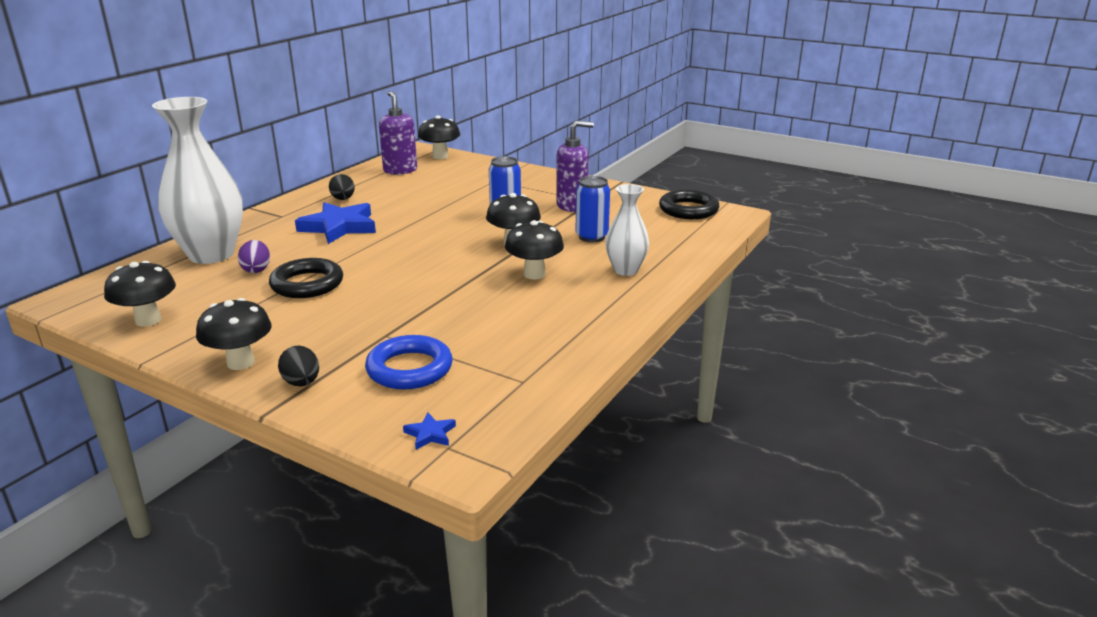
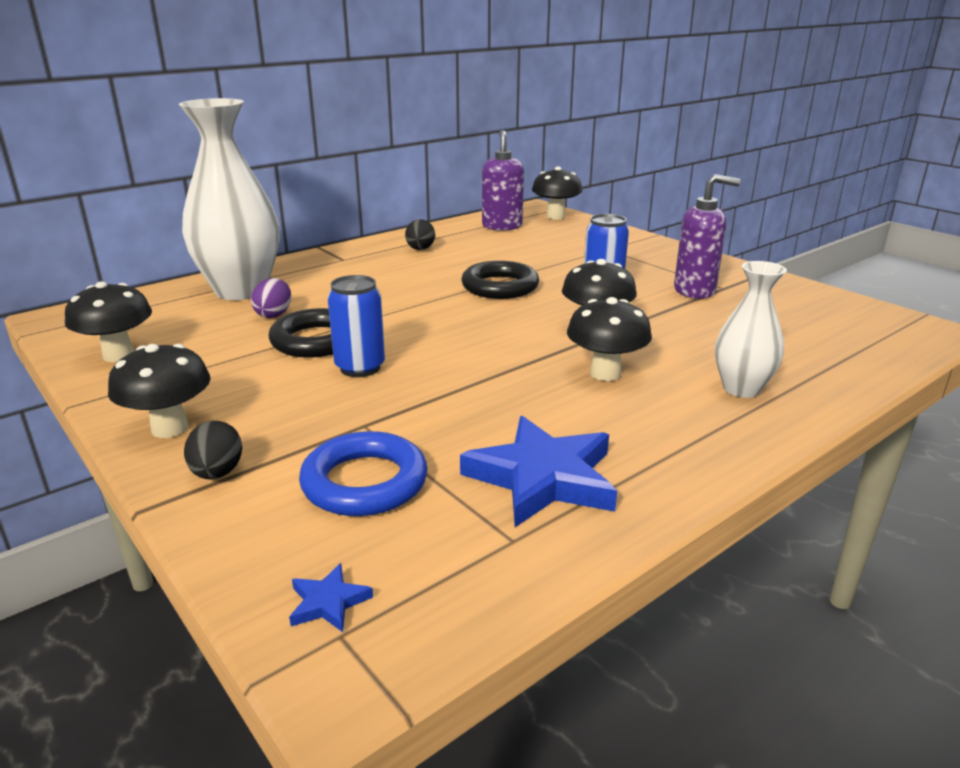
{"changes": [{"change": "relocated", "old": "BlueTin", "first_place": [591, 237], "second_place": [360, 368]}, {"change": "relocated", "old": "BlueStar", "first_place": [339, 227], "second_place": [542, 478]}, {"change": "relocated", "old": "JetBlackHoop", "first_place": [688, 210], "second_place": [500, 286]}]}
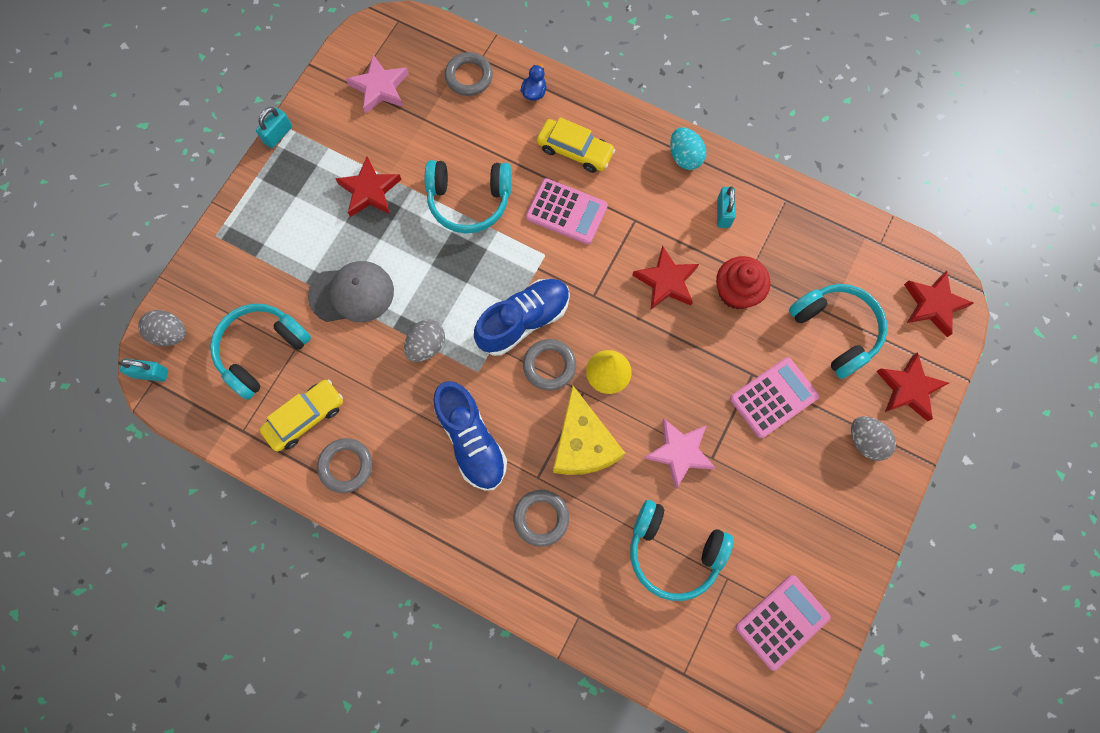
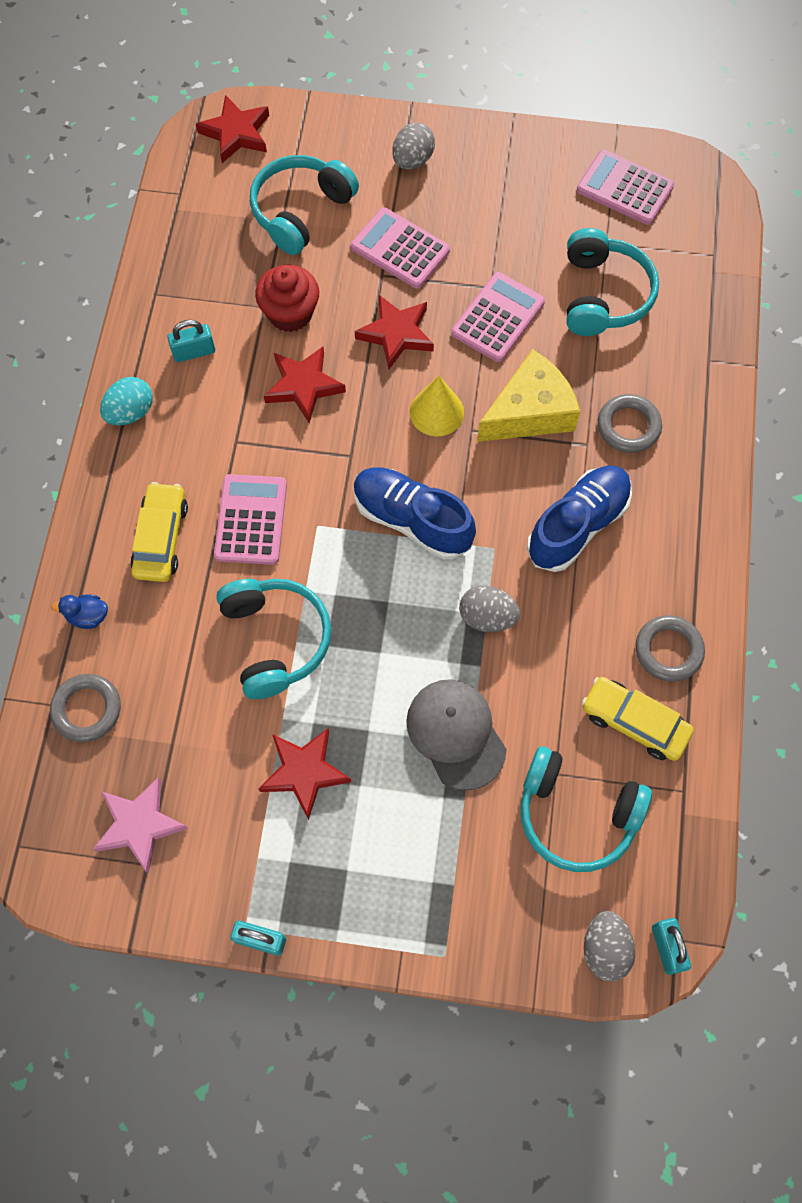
{"changes": [{"change": "relocated", "old": "RedStar", "first_place": [909, 389], "second_place": [396, 334]}, {"change": "exchanged", "old": "RosePinkStar", "new": "RosePinkPocketCalculator", "first_place": [680, 452], "second_place": [498, 318]}, {"change": "missing", "old": "AshGreyHoop", "first_place": [549, 366]}]}
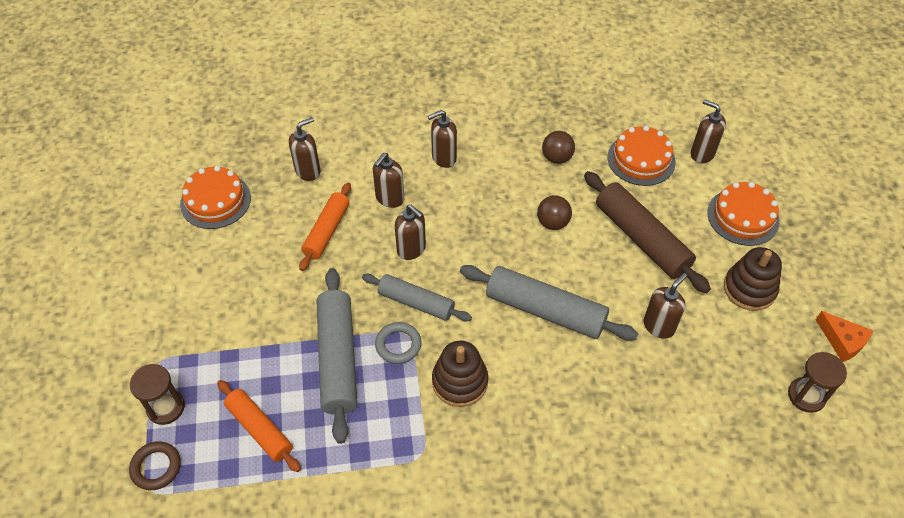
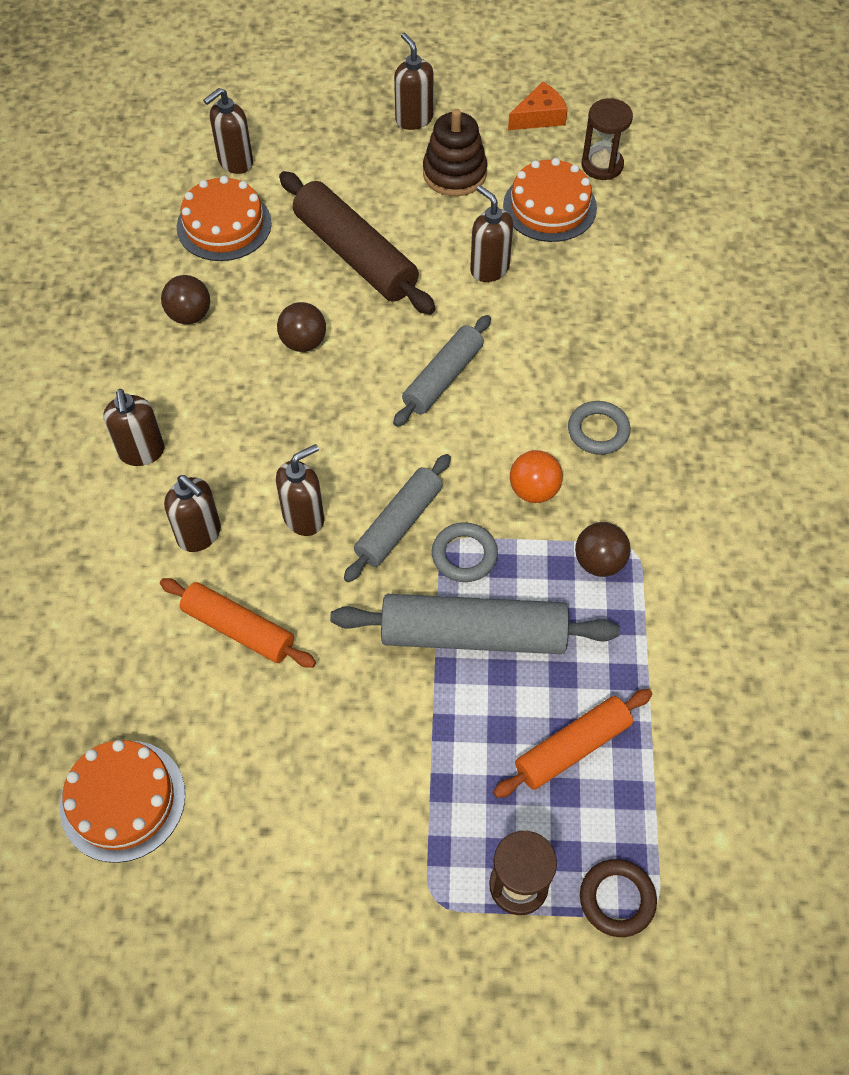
{"changes": [{"change": "spun", "old": "BrownDoughRoller", "first_place": [641, 239], "second_place": [355, 255], "degrees": 75}, {"change": "size", "old": "AshGreyDoughRoller", "first_place": [545, 310], "second_place": [443, 378], "factor": 0.65}, {"change": "relocated", "old": "BrownSoapDispenser", "first_place": [308, 171], "second_place": [414, 119]}, {"change": "relocated", "old": "OrangeColouredGateau", "first_place": [743, 217], "second_place": [549, 206]}, {"change": "exchanged", "old": "BrownRingStacker", "new": "OrangeColouredPlayBall", "first_place": [460, 382], "second_place": [534, 490]}, {"change": "appeared", "new": "AshGreyHoop", "second_place": [598, 431]}, {"change": "appeared", "new": "BrownPlayBall", "second_place": [599, 562]}]}
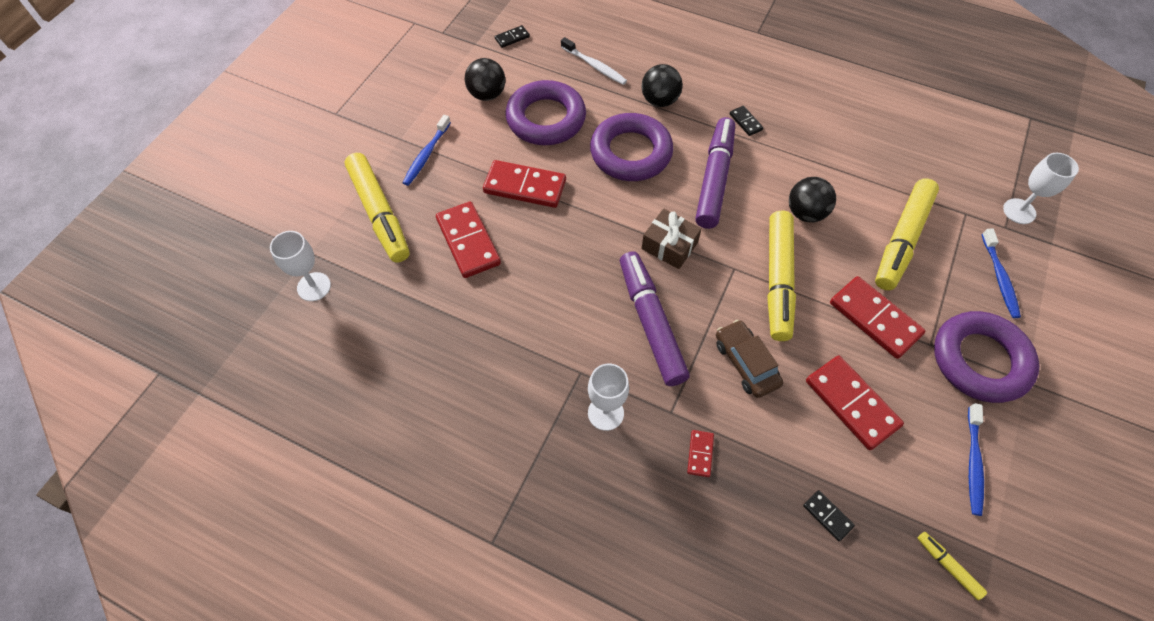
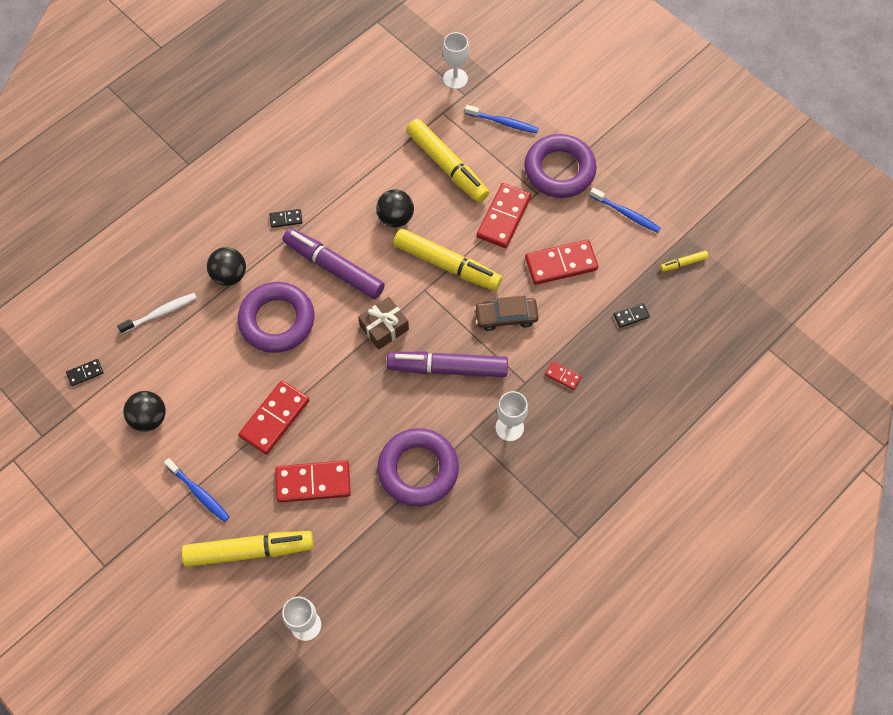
{"changes": [{"change": "spun", "old": "JetBlackDomino", "first_place": [512, 38], "second_place": [85, 373], "degrees": 75}, {"change": "relocated", "old": "PurpleHoop", "first_place": [546, 119], "second_place": [418, 470]}, {"change": "spun", "old": "RedDomino", "first_place": [874, 319], "second_place": [504, 217], "degrees": -45}]}
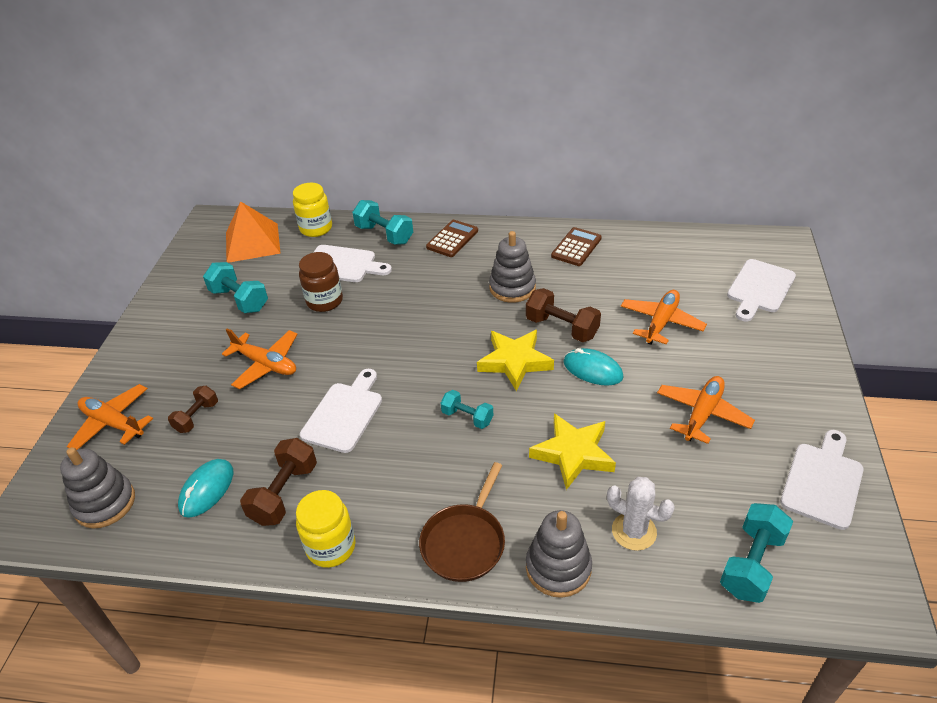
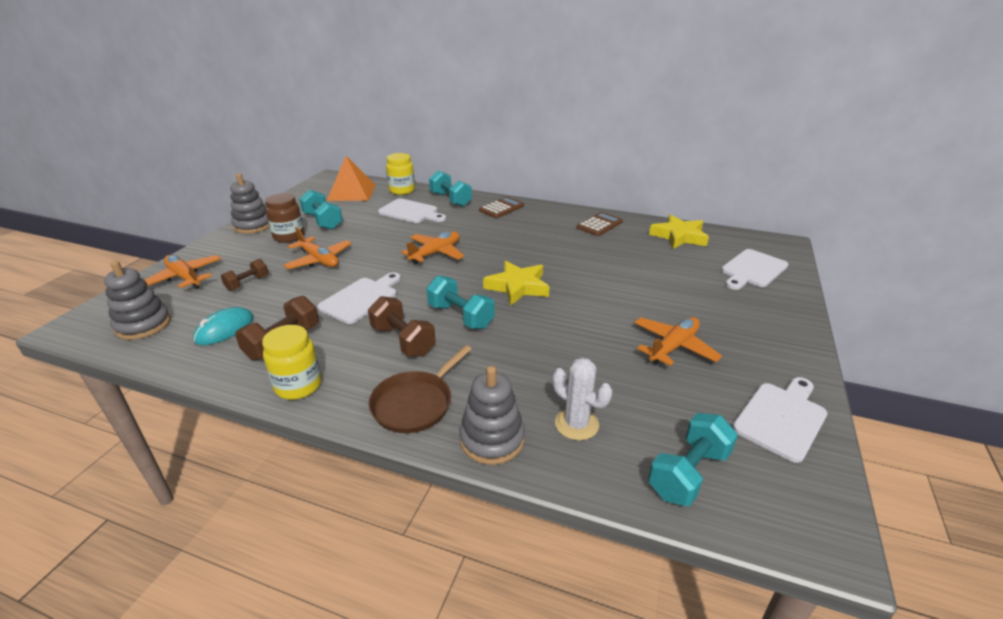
{"changes": [{"change": "relocated", "old": "AshGreyRingStacker", "first_place": [512, 288], "second_place": [253, 225]}, {"change": "relocated", "old": "BrownJamJar", "first_place": [324, 301], "second_place": [289, 236]}, {"change": "relocated", "old": "BrownHandWeight", "first_place": [562, 328], "second_place": [403, 341]}, {"change": "relocated", "old": "OrangeColouredAeroplane", "first_place": [661, 322], "second_place": [435, 253]}, {"change": "size", "old": "TealHandWeight", "first_place": [467, 417], "second_place": [460, 316], "factor": 1.57}, {"change": "relocated", "old": "BrightYellowStar", "first_place": [573, 454], "second_place": [679, 236]}, {"change": "missing", "old": "TealComputerMouse", "first_place": [592, 370]}]}
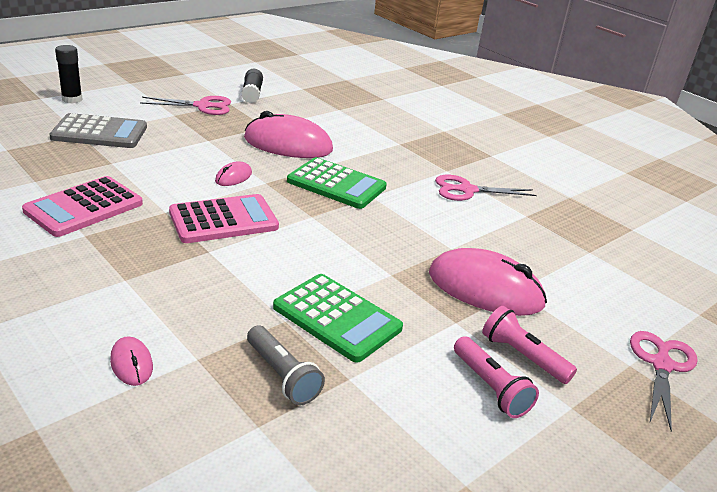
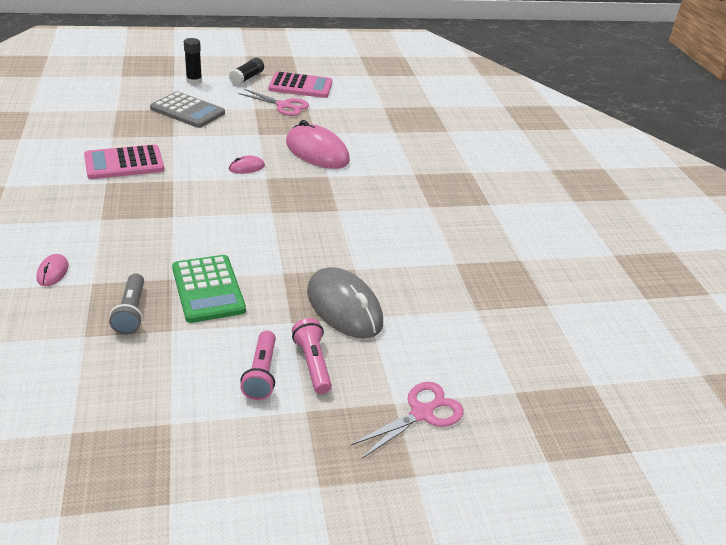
{"changes": [{"change": "relocated", "old": "JetBlackGlue", "first_place": [252, 94], "second_place": [247, 78]}, {"change": "relocated", "old": "RosePinkPocketCalculator", "first_place": [223, 220], "second_place": [300, 86]}, {"change": "colour", "old": "RosePinkComputerMouse", "new": "AshGreyComputerMouse", "first_place": [485, 289], "second_place": [344, 307]}, {"change": "missing", "old": "GreenPocketCalculator", "first_place": [336, 184]}, {"change": "missing", "old": "RosePinkPairOfScissors", "first_place": [467, 190]}]}
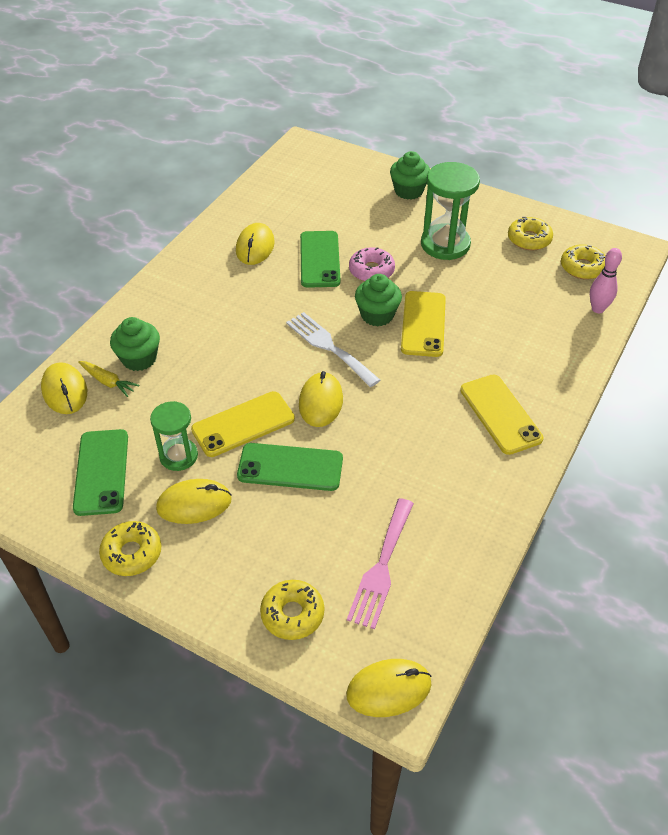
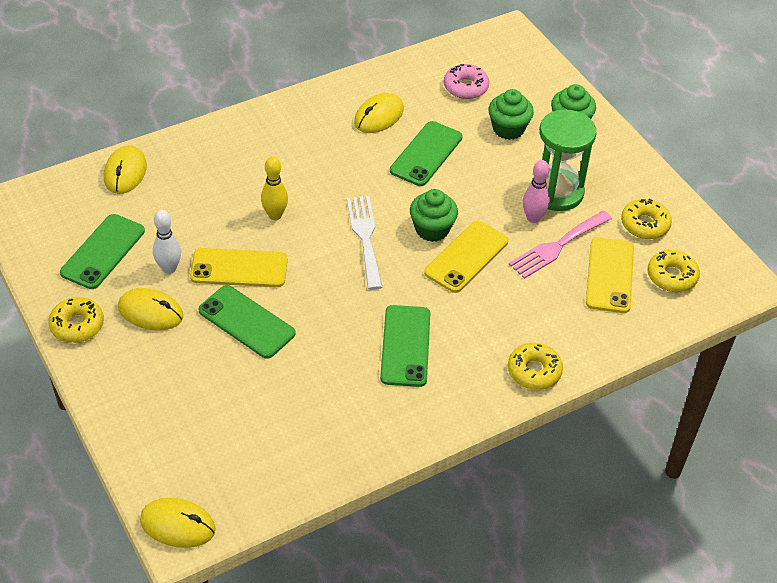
{"changes": [{"change": "exchanged", "old": "GreenSandglass", "new": "WhiteBowlingPin", "first_place": [178, 456], "second_place": [169, 268]}, {"change": "appeared", "new": "BrightYellowBowlingPin", "second_place": [275, 215]}, {"change": "appeared", "new": "GreenSmartphone", "second_place": [405, 346]}, {"change": "relocated", "old": "RosePinkDonut", "first_place": [371, 271], "second_place": [465, 87]}, {"change": "relocated", "old": "GreenMuffin", "first_place": [139, 359], "second_place": [508, 129]}, {"change": "relocated", "old": "BrightYellowDonut", "first_place": [292, 614], "second_place": [534, 371]}, {"change": "relocated", "old": "RosePinkTableFork", "first_place": [381, 567], "second_place": [557, 246]}, {"change": "relocated", "old": "RosePinkBowlingPin", "first_place": [598, 309], "second_place": [533, 218]}, {"change": "relocated", "old": "BrightYellowSmartphone", "first_place": [500, 414], "second_place": [610, 275]}, {"change": "missing", "old": "BrightYellowRootVegetable", "first_place": [108, 382]}, {"change": "missing", "old": "BrightYellowComputerMouse", "first_place": [320, 402]}]}
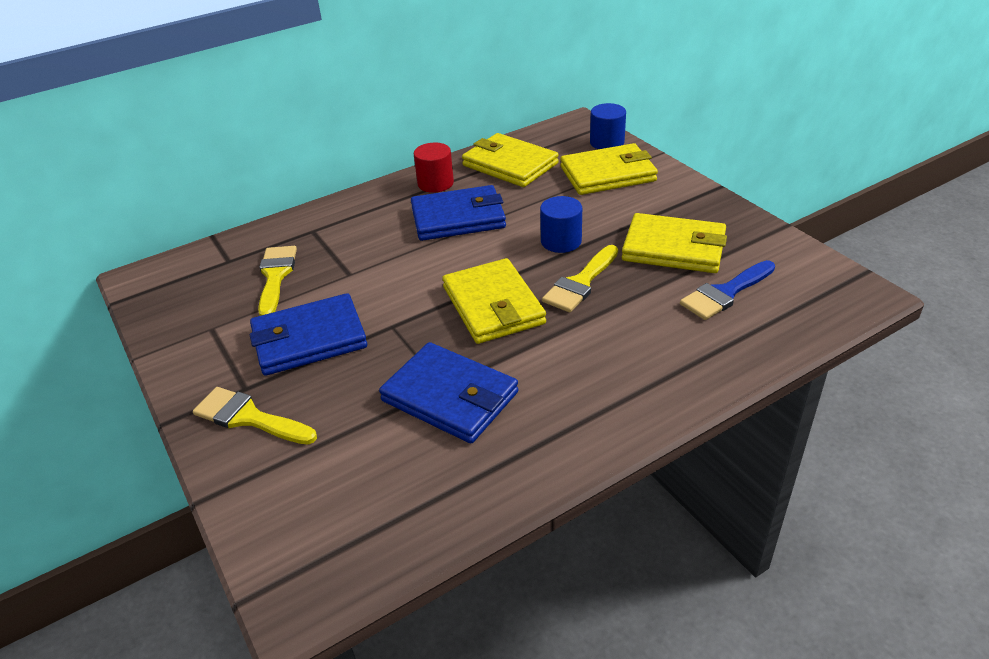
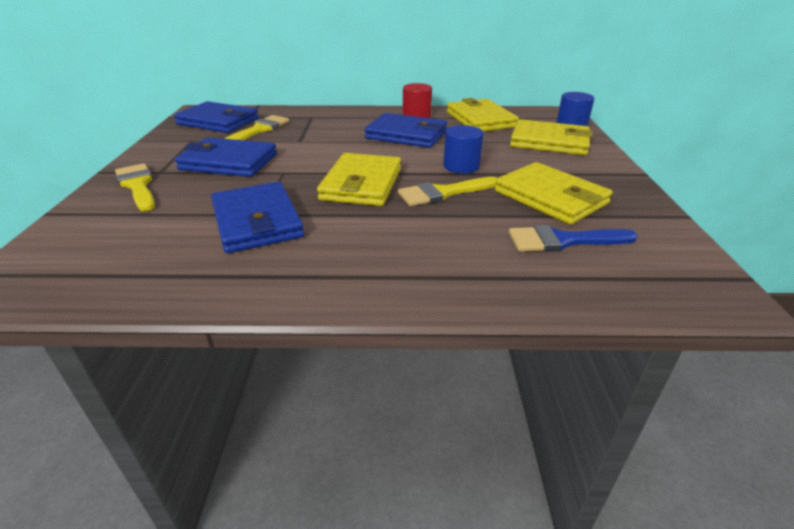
{"changes": [{"change": "appeared", "new": "BlueCardWallet", "second_place": [218, 121]}]}
